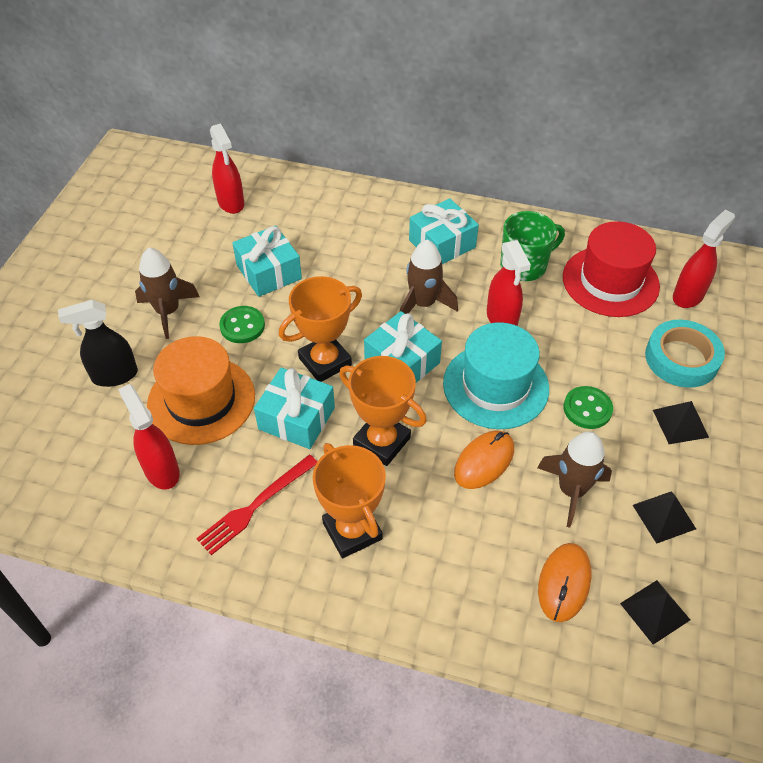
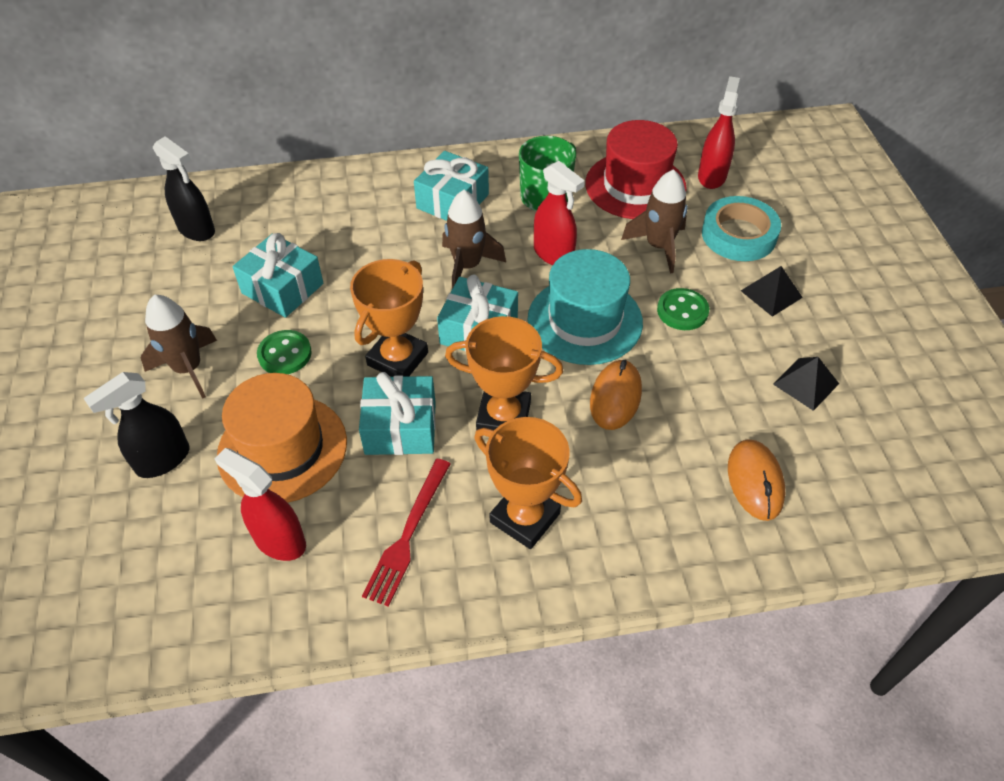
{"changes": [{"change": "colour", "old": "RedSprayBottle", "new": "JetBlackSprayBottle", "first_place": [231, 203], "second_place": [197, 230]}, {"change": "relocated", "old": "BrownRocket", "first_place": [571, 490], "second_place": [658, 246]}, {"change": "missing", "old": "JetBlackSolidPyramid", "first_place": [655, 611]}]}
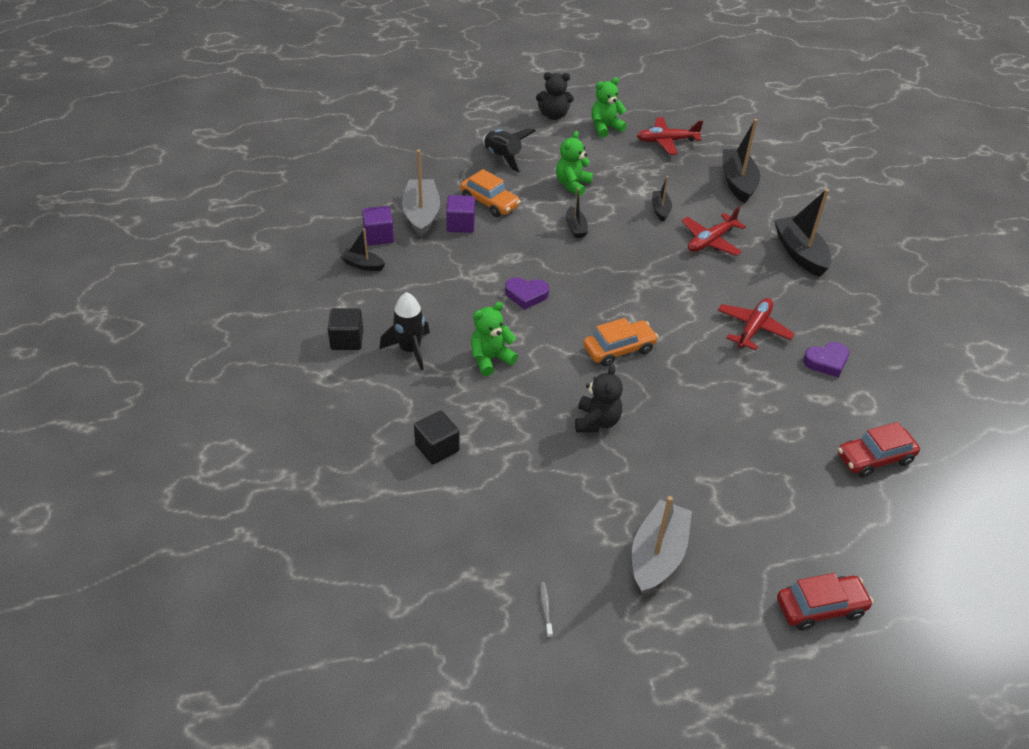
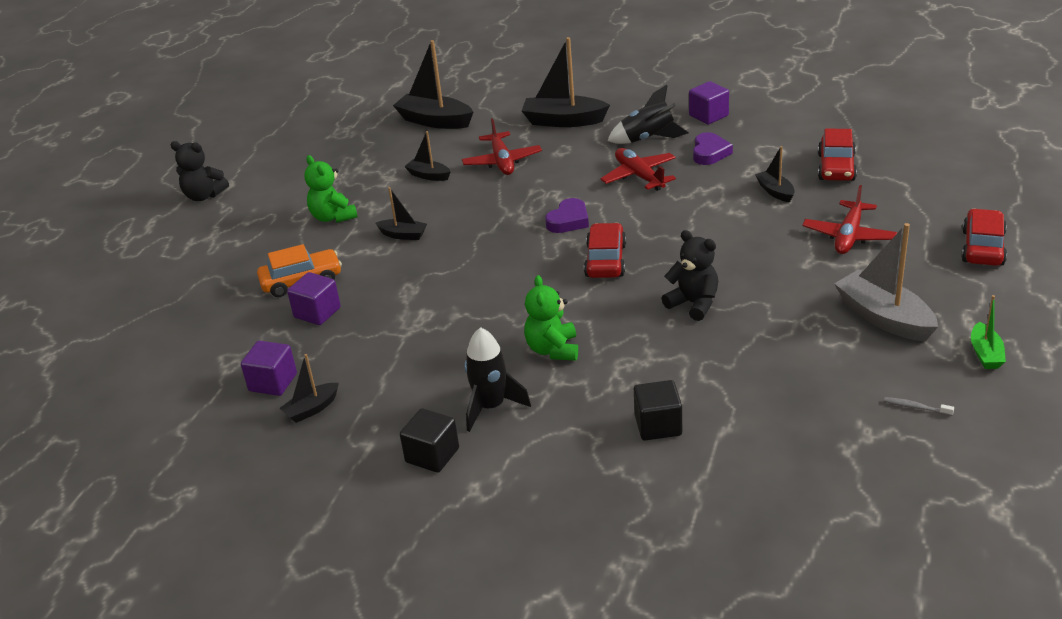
{"changes": [{"change": "spun", "old": "JetBlackTeddy", "first_place": [553, 115], "second_place": [204, 196], "degrees": 75}, {"change": "relocated", "old": "PurpleHeart", "first_place": [526, 295], "second_place": [568, 221]}, {"change": "colour", "old": "OrangeColouredToyCar", "new": "RedToyCar", "first_place": [619, 349], "second_place": [605, 260]}, {"change": "relocated", "old": "JetBlackRocket", "first_place": [503, 157], "second_place": [648, 139]}, {"change": "appeared", "new": "PurpleBlock", "second_place": [708, 116]}, {"change": "appeared", "new": "JetBlackBoat", "second_place": [775, 192]}, {"change": "relocated", "old": "RedAeroplane", "first_place": [666, 141], "second_place": [849, 236]}, {"change": "appeared", "new": "GreenBoat", "second_place": [985, 354]}, {"change": "missing", "old": "AshGreyBoat", "first_place": [421, 215]}, {"change": "missing", "old": "GreenTeddy", "first_place": [605, 128]}]}
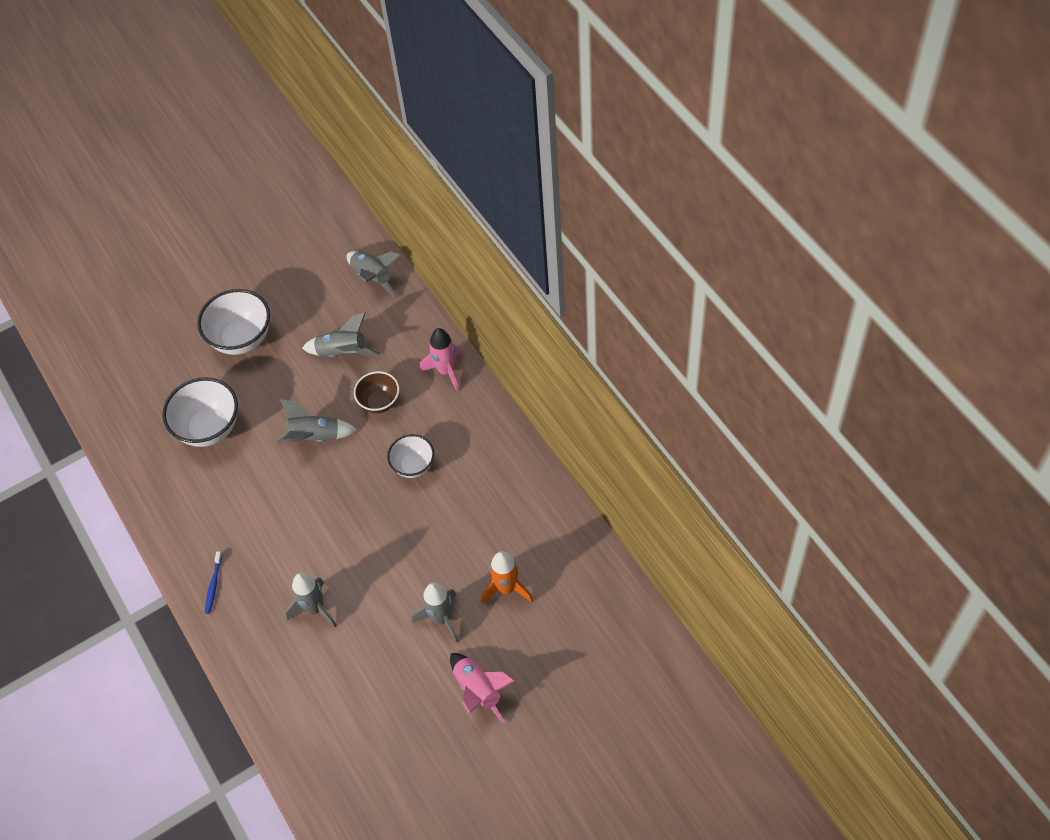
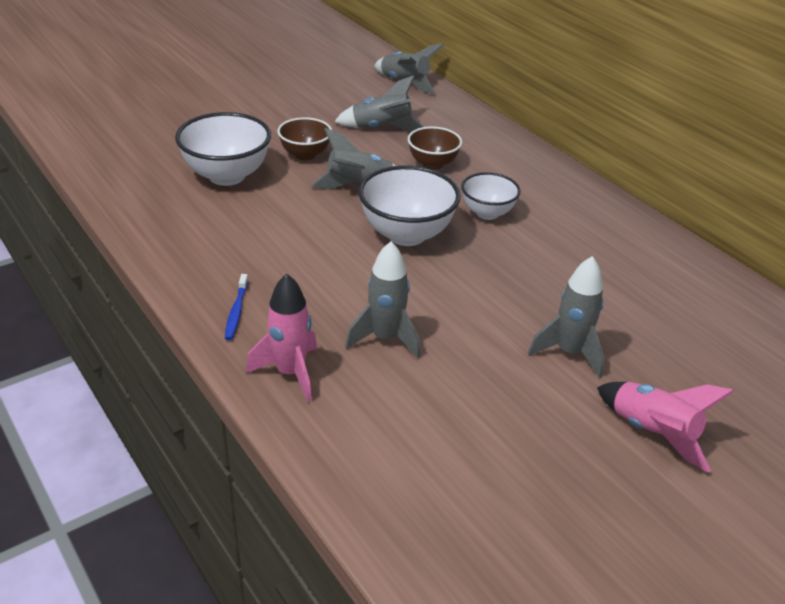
{"changes": [{"change": "relocated", "old": "RosePinkRocket", "first_place": [446, 371], "second_place": [290, 373]}, {"change": "appeared", "new": "BrownBowl", "second_place": [305, 155]}, {"change": "relocated", "old": "WhiteBowl", "first_place": [242, 339], "second_place": [406, 234]}, {"change": "missing", "old": "OrangeColouredRocket", "first_place": [506, 588]}]}
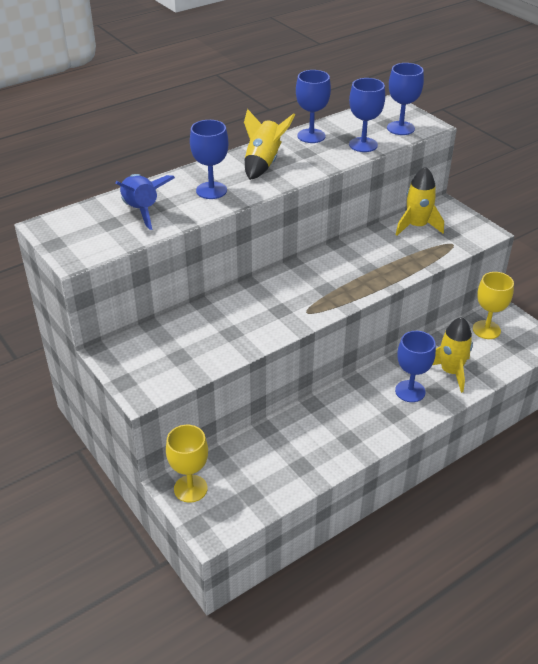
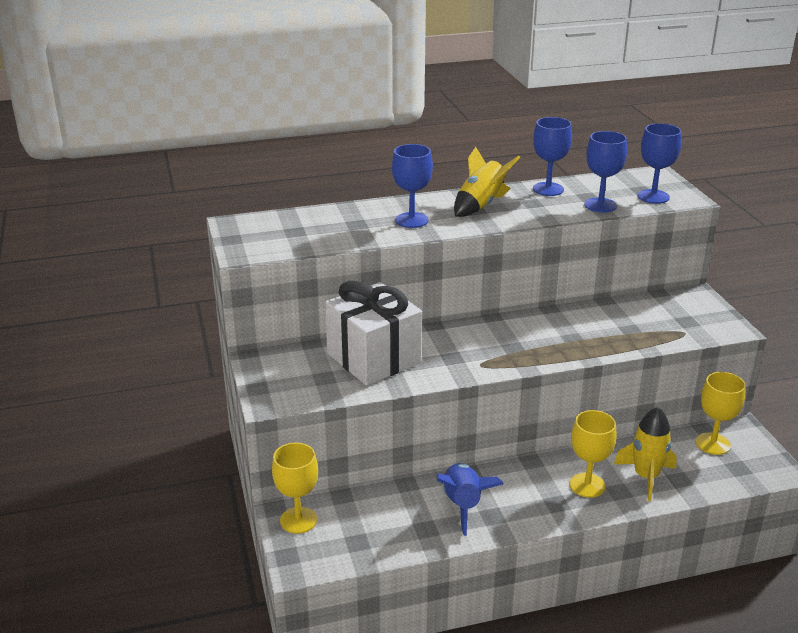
{"changes": [{"change": "appeared", "new": "WhitePresent", "second_place": [374, 358]}, {"change": "relocated", "old": "BlueRocket", "first_place": [142, 210], "second_place": [463, 505]}, {"change": "colour", "old": "BlueGoblet", "new": "BrightYellowGoblet", "first_place": [410, 391], "second_place": [587, 485]}, {"change": "missing", "old": "BrightYellowRocket", "first_place": [417, 226]}]}
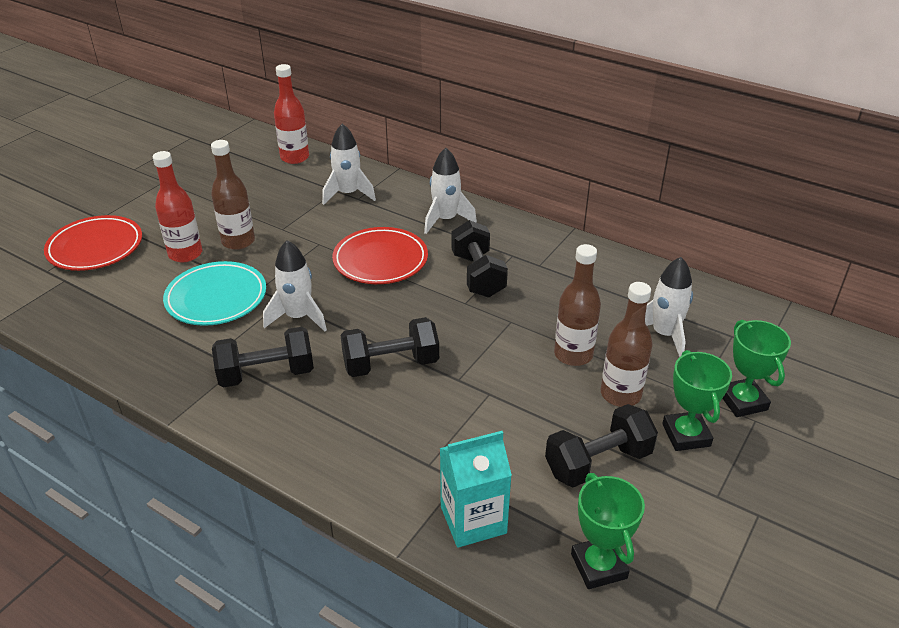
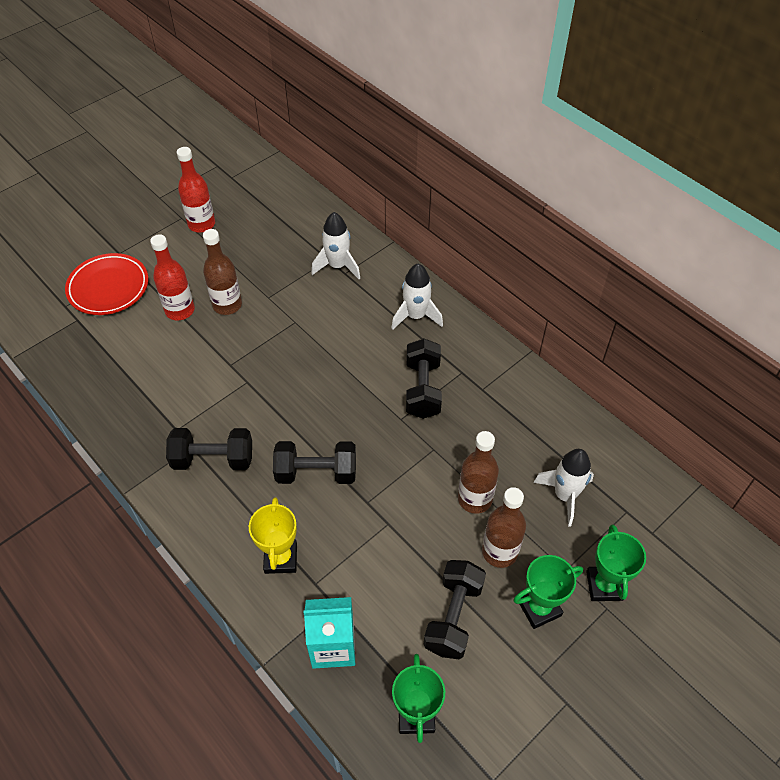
{"changes": [{"change": "relocated", "old": "RedDrinkBottle", "first_place": [295, 157], "second_place": [201, 224]}, {"change": "appeared", "new": "BrightYellowAwardCup", "second_place": [280, 558]}, {"change": "spun", "old": "JetBlackHandWeight", "first_place": [598, 462], "second_place": [453, 616], "degrees": -60}, {"change": "spun", "old": "GreenAwardCup", "first_place": [686, 435], "second_place": [539, 608], "degrees": 60}, {"change": "missing", "old": "TealFlatDish", "first_place": [216, 298]}, {"change": "missing", "old": "WhiteRocket", "first_place": [298, 317]}, {"change": "missing", "old": "RedFlatDish", "first_place": [380, 260]}]}
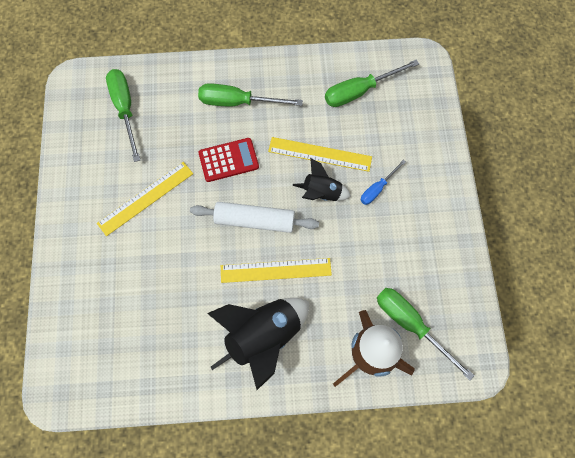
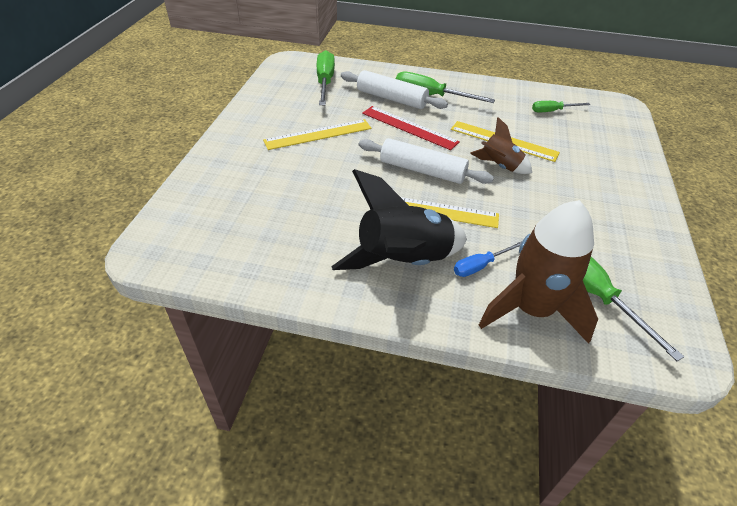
{"changes": [{"change": "appeared", "new": "WhiteDoughRoller", "second_place": [391, 98]}, {"change": "exchanged", "old": "RedPocketCalculator", "new": "RedRuler", "first_place": [228, 160], "second_place": [409, 127]}, {"change": "relocated", "old": "BlueHandScrewdriver", "first_place": [377, 189], "second_place": [480, 266]}, {"change": "colour", "old": "JetBlackRocket", "new": "BrownRocket", "first_place": [321, 193], "second_place": [499, 166]}, {"change": "size", "old": "GreenHandScrewdriver", "first_place": [359, 91], "second_place": [552, 111], "factor": 0.58}]}
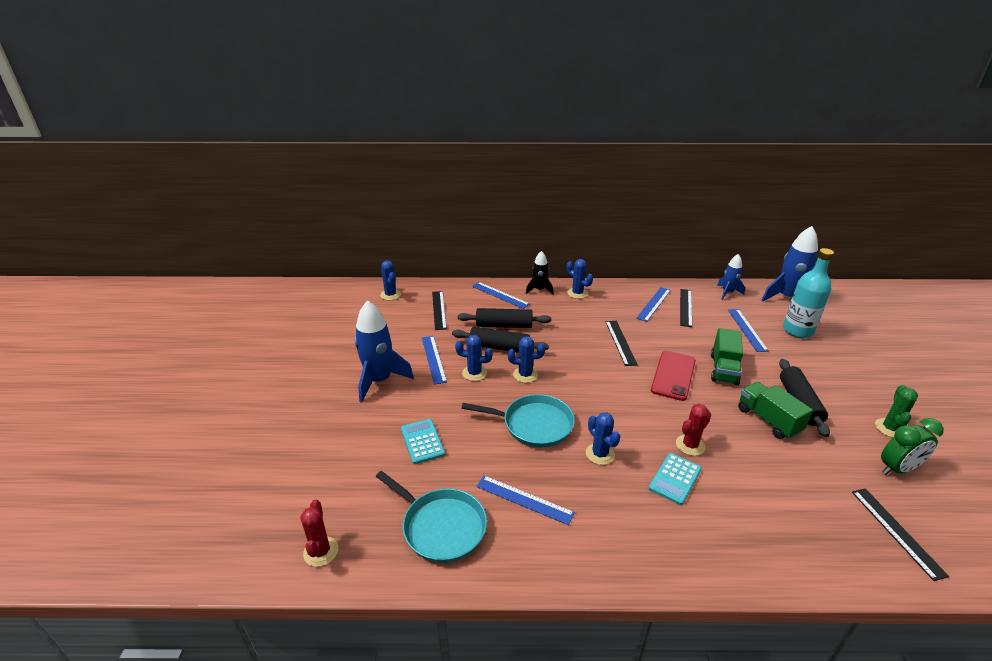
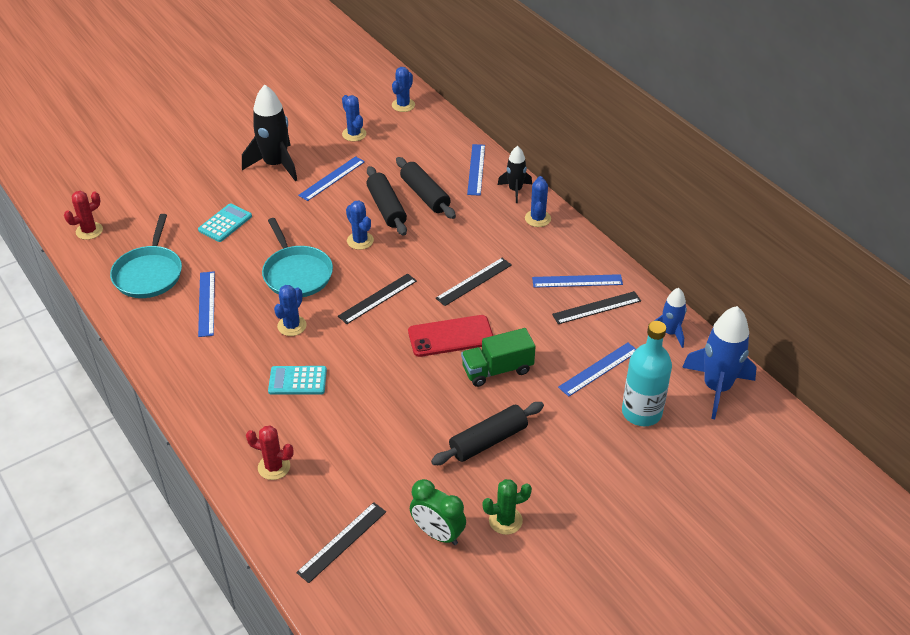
{"changes": [{"change": "colour", "old": "BlueRocket", "new": "JetBlackRocket", "first_place": [379, 381], "second_place": [275, 165]}, {"change": "relocated", "old": "RedCactus", "first_place": [690, 445], "second_place": [274, 467]}, {"change": "relocated", "old": "JetBlackRuler", "first_place": [439, 310], "second_place": [378, 298]}, {"change": "relocated", "old": "BlueCactus", "first_place": [474, 373], "second_place": [354, 134]}, {"change": "missing", "old": "GreenLorry", "first_place": [768, 420]}]}
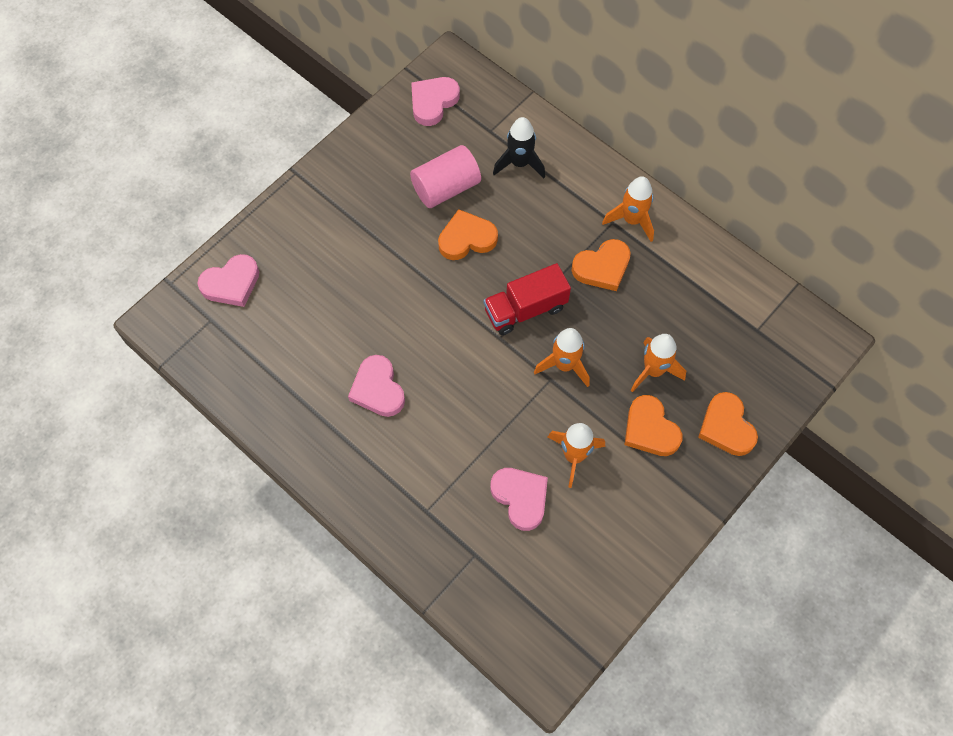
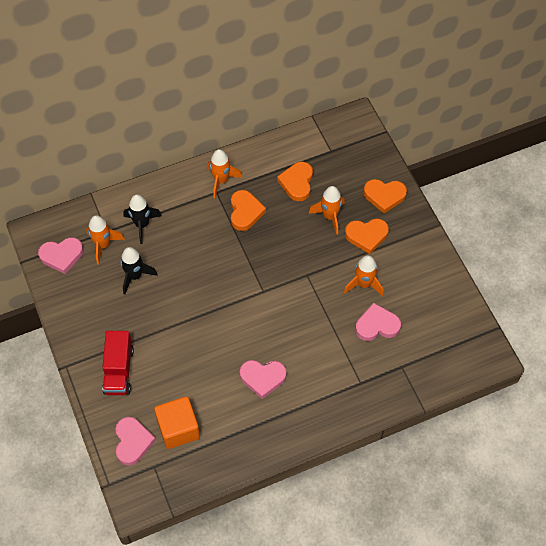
{"changes": [{"change": "spun", "old": "RosePinkHeart", "first_place": [433, 102], "second_place": [62, 256], "degrees": -75}, {"change": "relocated", "old": "OrangeColouredRocket", "first_place": [564, 365], "second_place": [103, 245]}, {"change": "relocated", "old": "RedLorry", "first_place": [525, 309], "second_place": [119, 370]}, {"change": "exchanged", "old": "RosePinkSolidCylinder", "new": "JetBlackRocket", "first_place": [446, 188], "second_place": [135, 276]}, {"change": "appeared", "new": "OrangeColouredBlock", "second_place": [178, 429]}, {"change": "relocated", "old": "OrangeColouredHeart", "first_place": [466, 238], "second_place": [297, 183]}]}
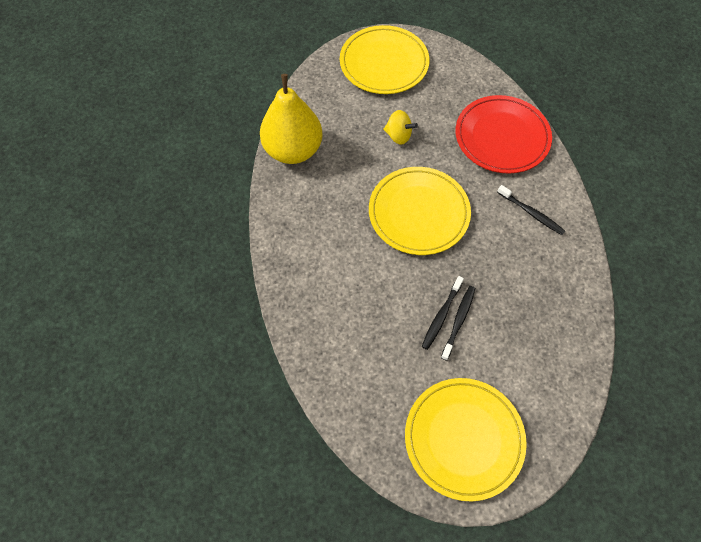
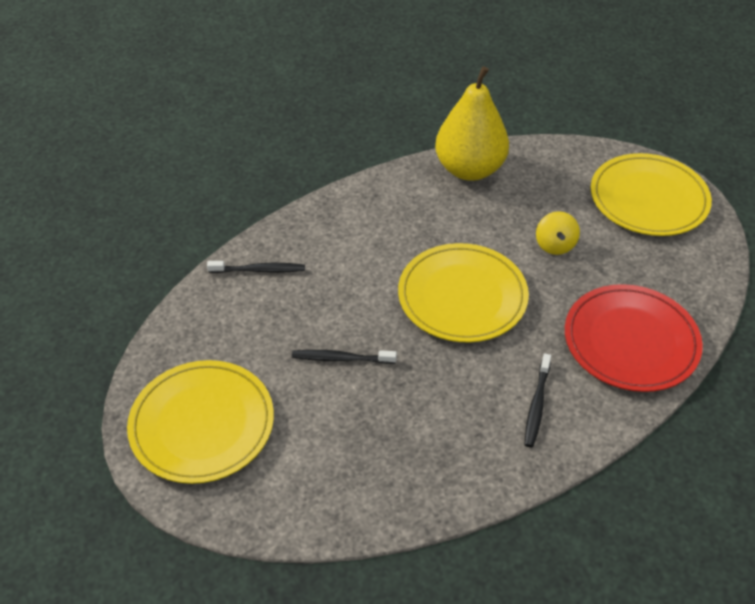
{"changes": [{"change": "relocated", "old": "JetBlackToothBrush", "first_place": [458, 321], "second_place": [259, 270]}]}
